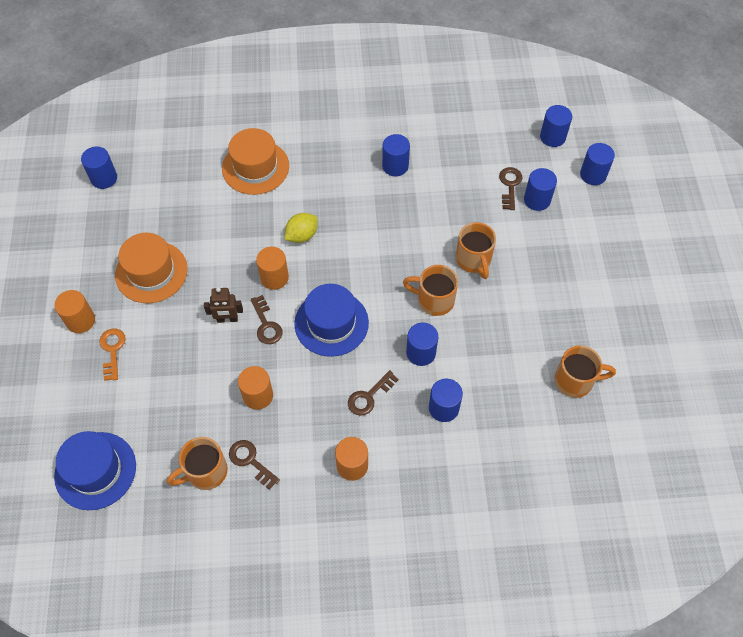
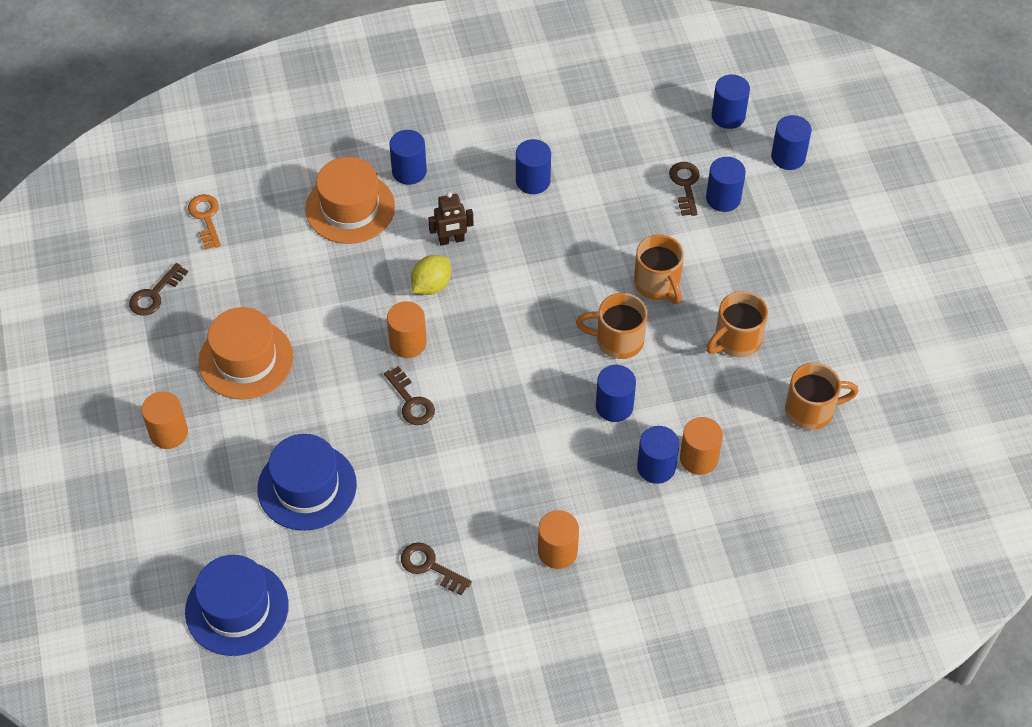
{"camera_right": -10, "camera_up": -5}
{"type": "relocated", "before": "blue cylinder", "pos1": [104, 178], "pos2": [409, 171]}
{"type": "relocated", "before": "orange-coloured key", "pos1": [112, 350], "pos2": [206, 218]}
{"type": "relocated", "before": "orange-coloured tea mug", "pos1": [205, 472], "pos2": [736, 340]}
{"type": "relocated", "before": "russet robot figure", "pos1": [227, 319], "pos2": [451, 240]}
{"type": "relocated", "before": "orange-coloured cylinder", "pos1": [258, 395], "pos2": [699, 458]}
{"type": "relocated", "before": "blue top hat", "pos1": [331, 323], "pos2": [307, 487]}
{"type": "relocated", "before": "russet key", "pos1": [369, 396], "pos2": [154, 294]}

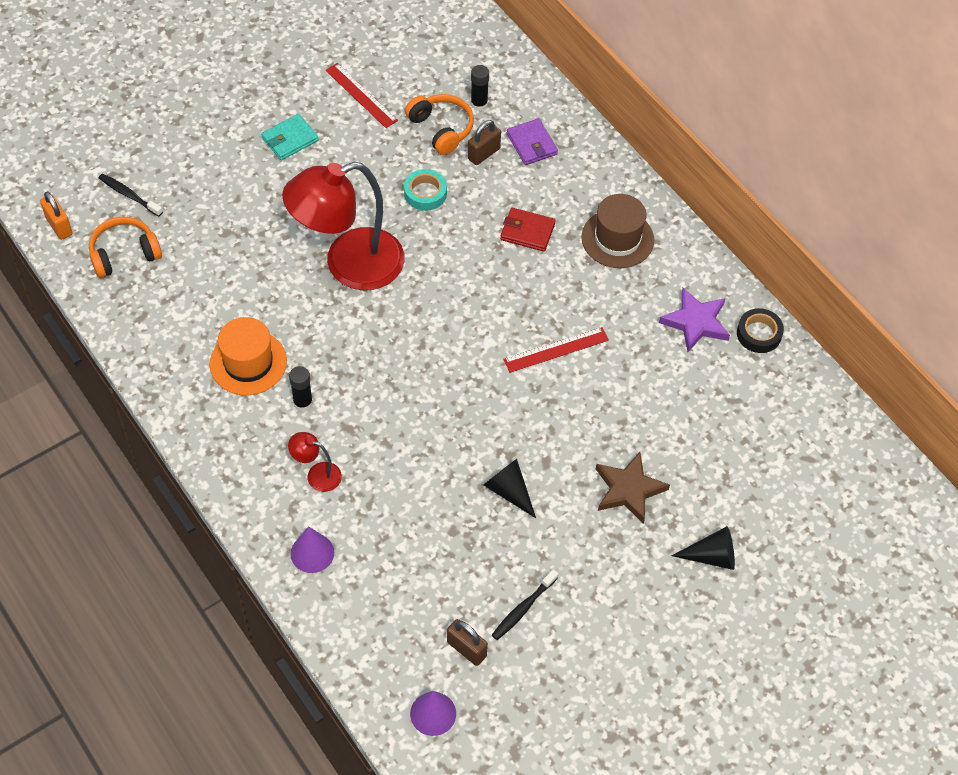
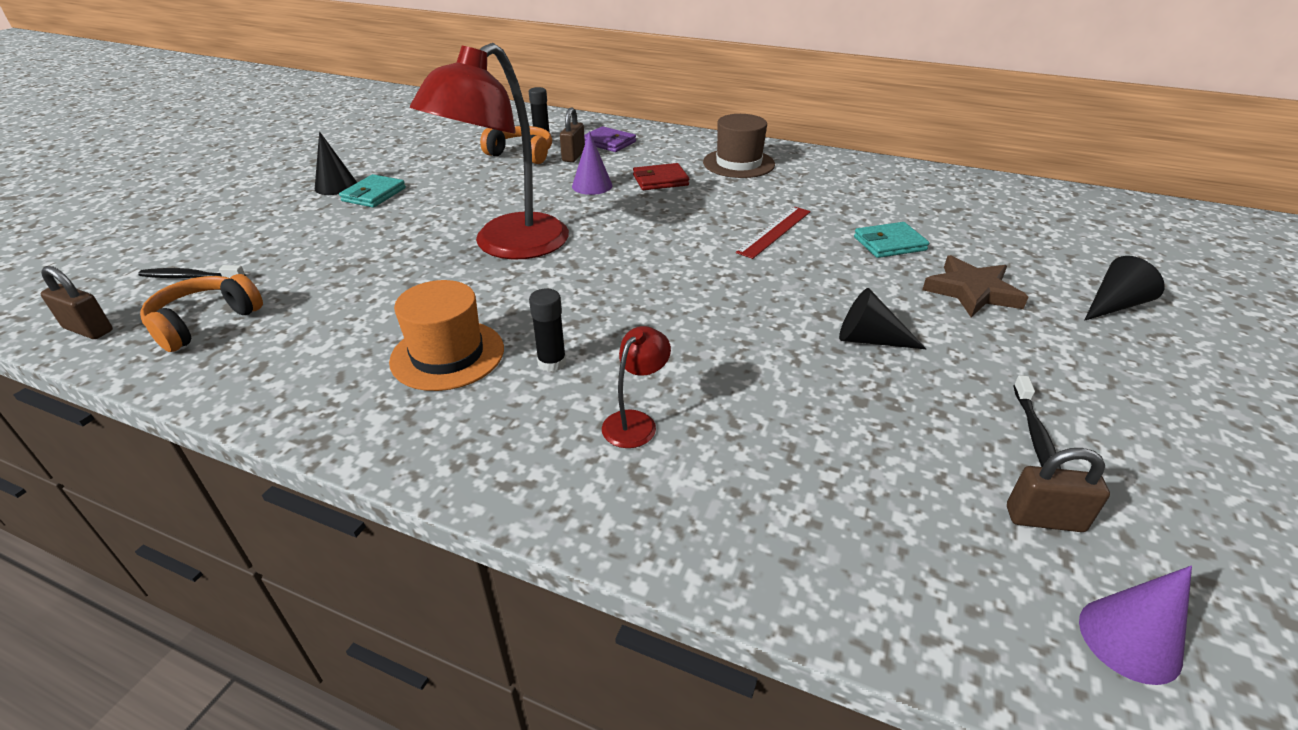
{"camera_right": -30, "camera_up": -20}
{"type": "colour", "before": "orange-coloured lock", "after": "russet lock", "pos1": [59, 226], "pos2": [88, 329]}
{"type": "spun", "before": "scarlet reading lamp", "pos1": [317, 474], "pos2": [635, 422], "turn": 135}
{"type": "relocated", "before": "purple cone shape", "pos1": [312, 553], "pos2": [592, 186]}
{"type": "missing", "before": "scarlet straightedge", "pos1": [361, 95]}
{"type": "missing", "before": "aqua sticky tape", "pos1": [425, 193]}
{"type": "missing", "before": "purple five-pointed star", "pos1": [696, 322]}
{"type": "missing", "before": "jet-black sticky tape", "pos1": [759, 334]}
{"type": "appeared", "after": "jet-black cone shape", "pos2": [336, 186]}
{"type": "appeared", "after": "aqua wallet", "pos2": [889, 244]}

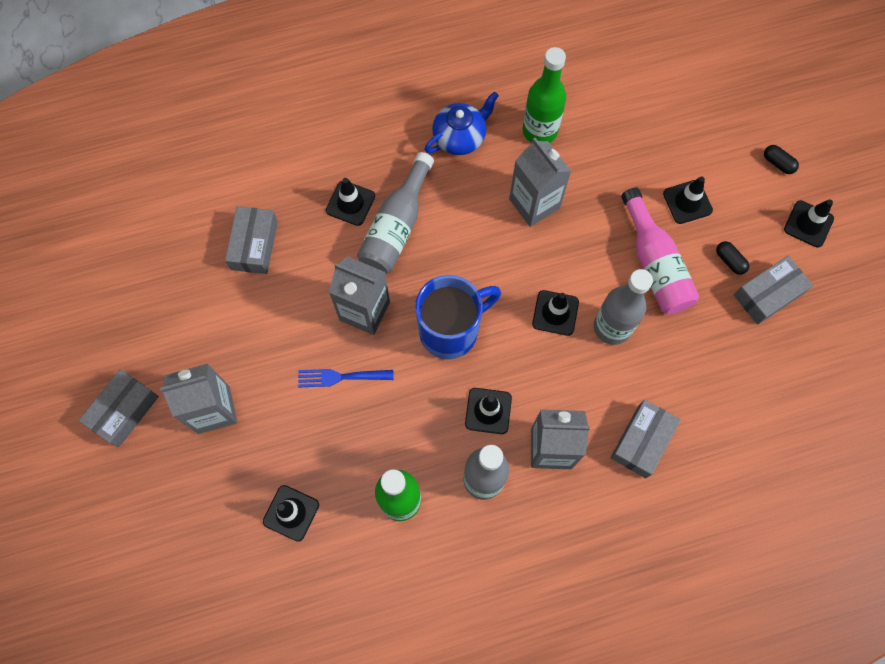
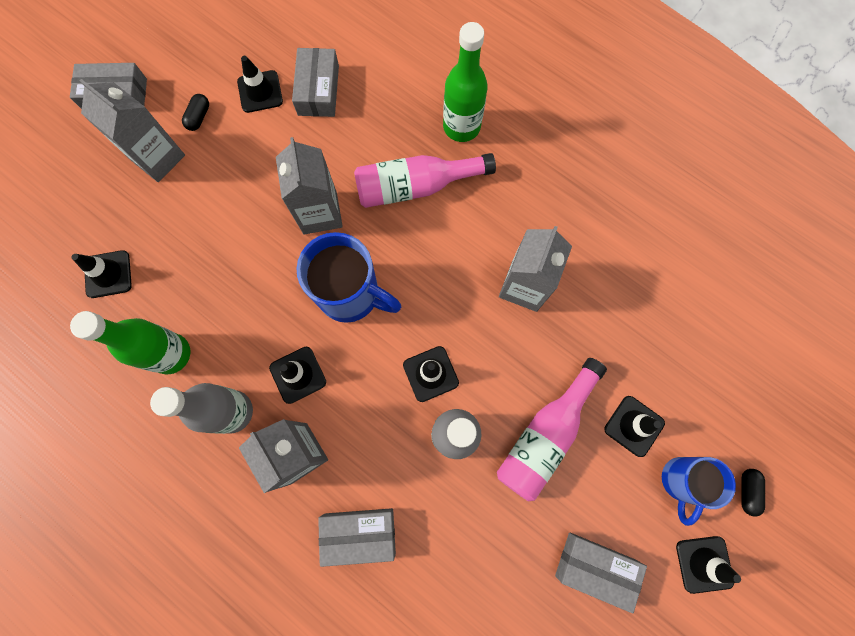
{"camera_right": 55, "camera_up": 5}
{"type": "spun", "before": "ash-grey parcel", "pos1": [254, 245], "pos2": [318, 90], "turn": -60}
{"type": "missing", "before": "blue fork", "pos1": [340, 377]}
{"type": "relocated", "before": "jet-black road cone", "pos1": [350, 203], "pos2": [260, 92]}
{"type": "colour", "before": "ash-grey flask", "after": "pink flask", "pos1": [397, 226], "pos2": [416, 186]}
{"type": "missing", "before": "blue teapot", "pos1": [460, 137]}
{"type": "relocated", "before": "green flask", "pos1": [540, 131], "pos2": [461, 126]}
{"type": "relocated", "before": "jet-black pill shape", "pos1": [729, 261], "pos2": [199, 117]}
{"type": "appeared", "after": "blue tea mug", "pos2": [681, 481]}

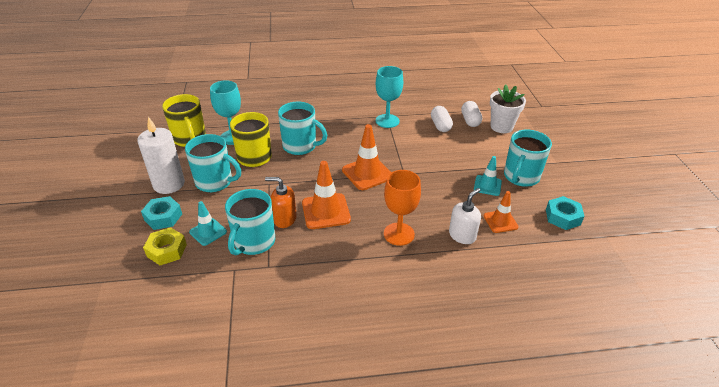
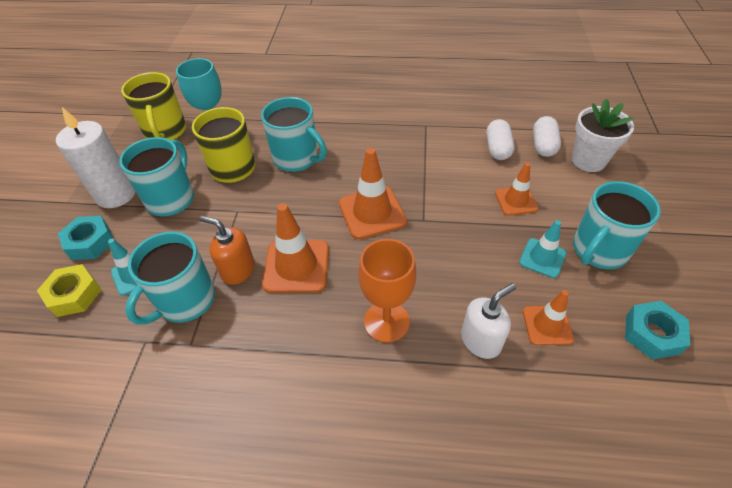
{"camera_right": 15, "camera_up": 10}
{"type": "spun", "before": "aqua tea mug", "pos1": [215, 182], "pos2": [171, 199], "turn": -105}
{"type": "missing", "before": "aqua wine glass", "pos1": [387, 121]}
{"type": "appeared", "after": "orange-coloured road cone", "pos2": [516, 201]}

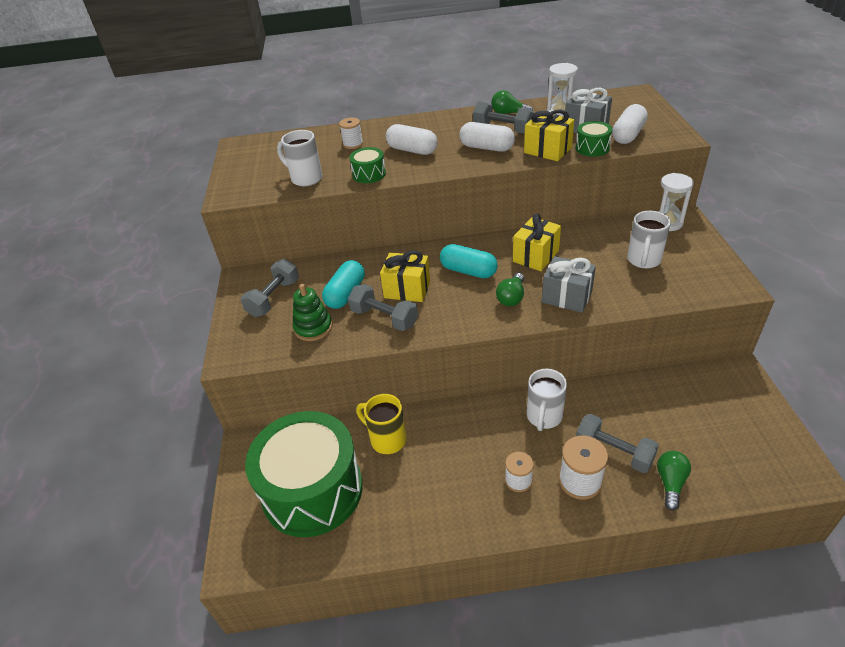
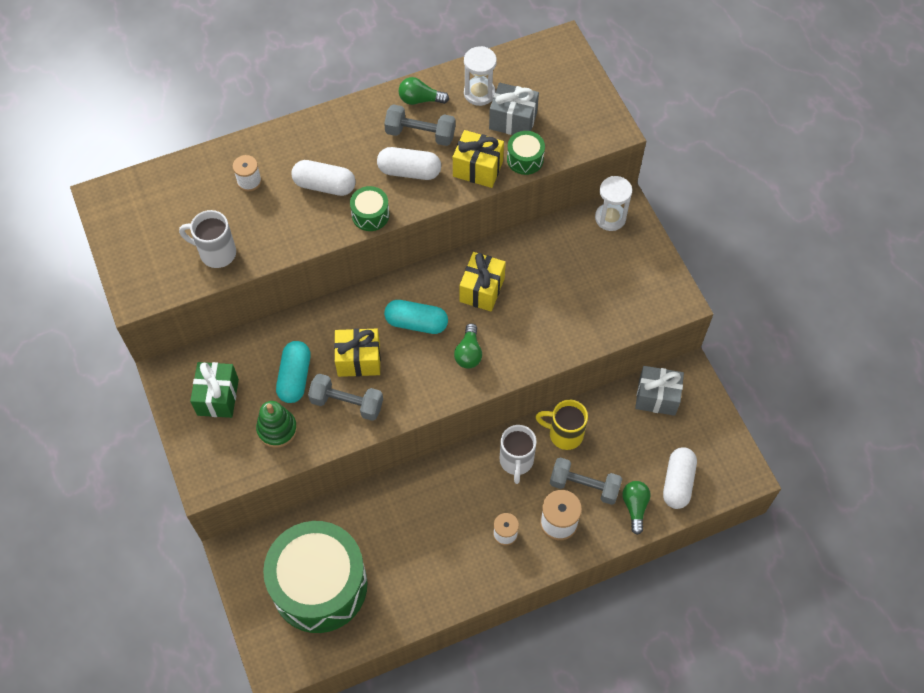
{"camera_right": -20, "camera_up": 20}
{"type": "exchanged", "before": "ash-grey hand weight", "after": "green present", "pos1": [274, 298], "pos2": [218, 397]}
{"type": "relocated", "before": "green drum", "pos1": [369, 174], "pos2": [370, 215]}
{"type": "relocated", "before": "golden tea mug", "pos1": [386, 439], "pos2": [564, 434]}
{"type": "relocated", "before": "ash-grey present", "pos1": [566, 297], "pos2": [657, 397]}
{"type": "relocated", "before": "snow-white pill shape", "pos1": [628, 135], "pos2": [677, 482]}
{"type": "missing", "before": "snow-white tea mug", "pos1": [643, 260]}

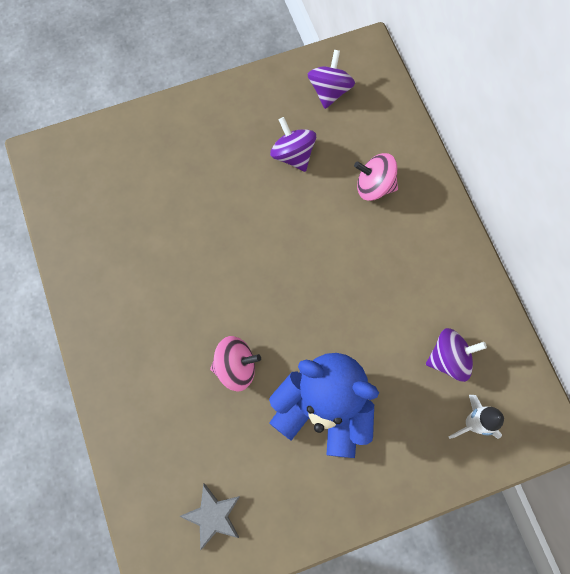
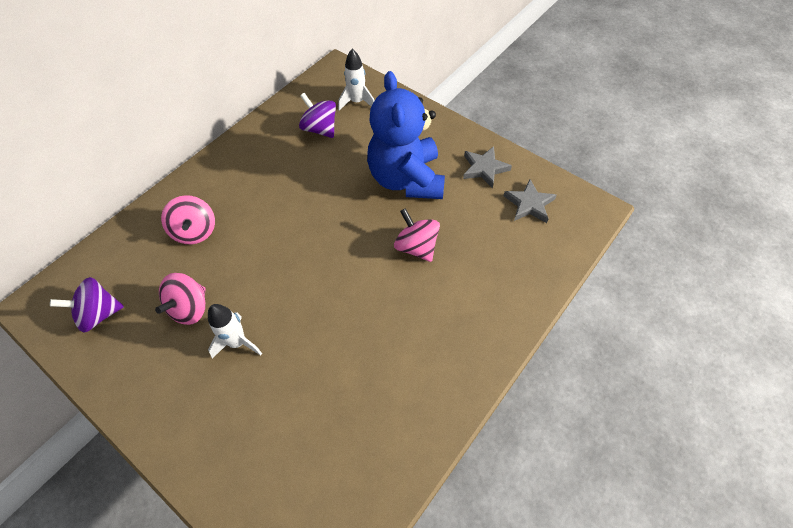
{"camera_right": -120, "camera_up": -15}
{"type": "colour", "before": "purple toy top", "after": "pink toy top", "pos1": [293, 155], "pos2": [190, 308]}
{"type": "appeared", "after": "snow-white toy rocket", "pos2": [237, 342]}
{"type": "appeared", "after": "ash-grey five-pointed star", "pos2": [484, 168]}

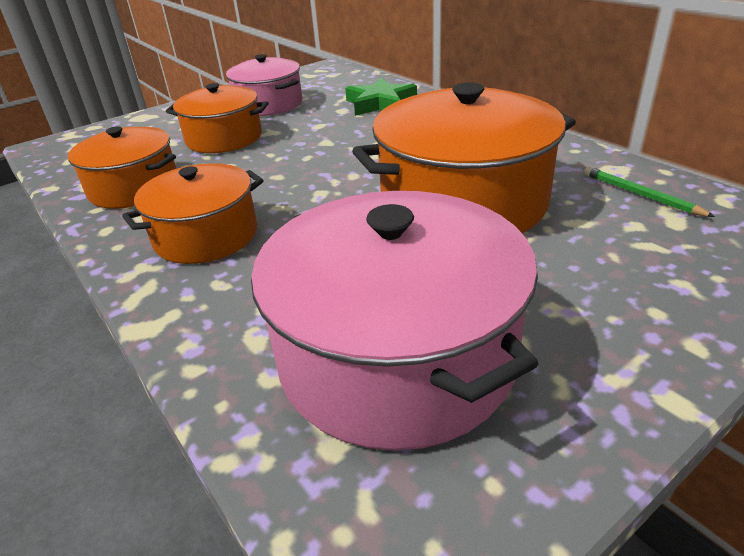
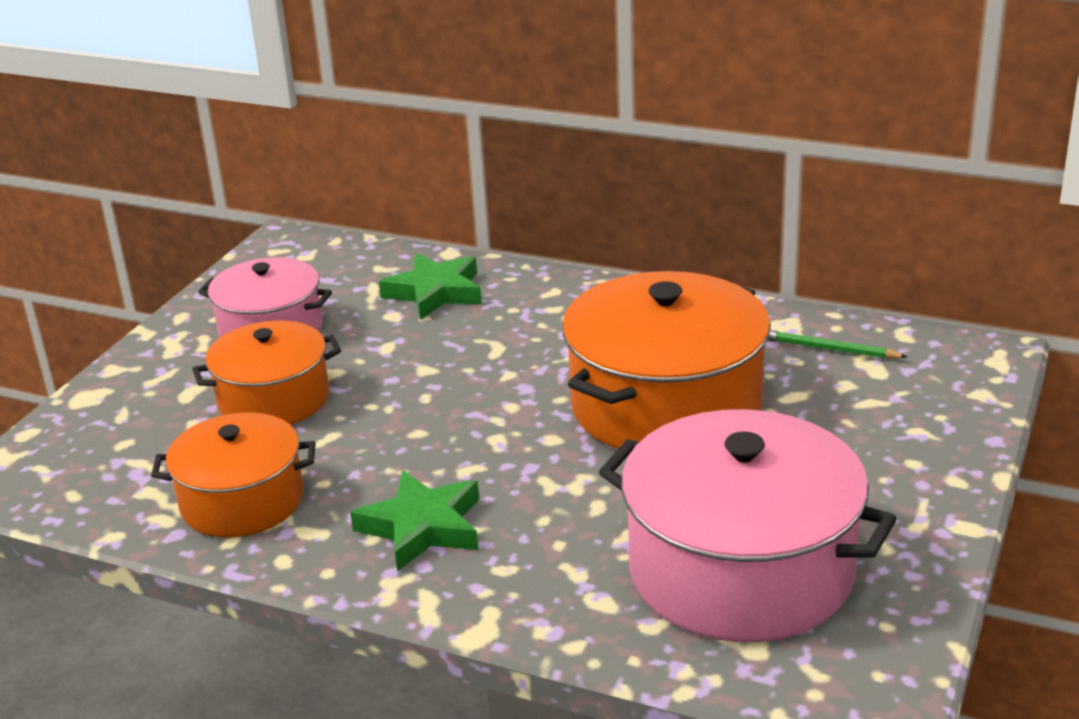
{"camera_right": -30, "camera_up": -5}
{"type": "exchanged", "before": "orange-coloured stockpot", "after": "green five-pointed star", "pos1": [206, 236], "pos2": [422, 527]}

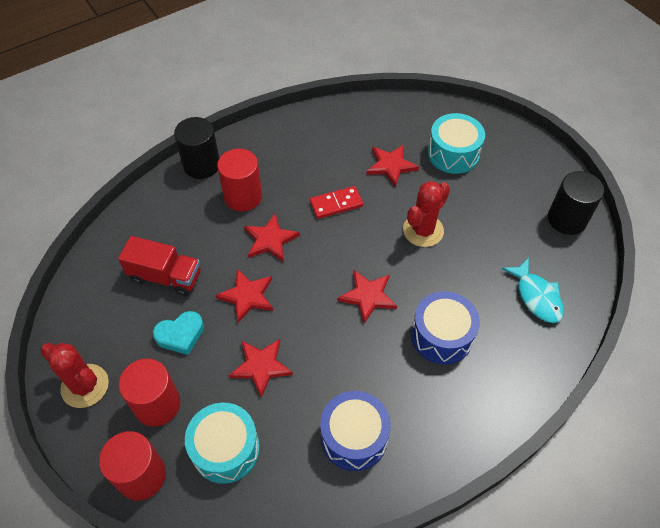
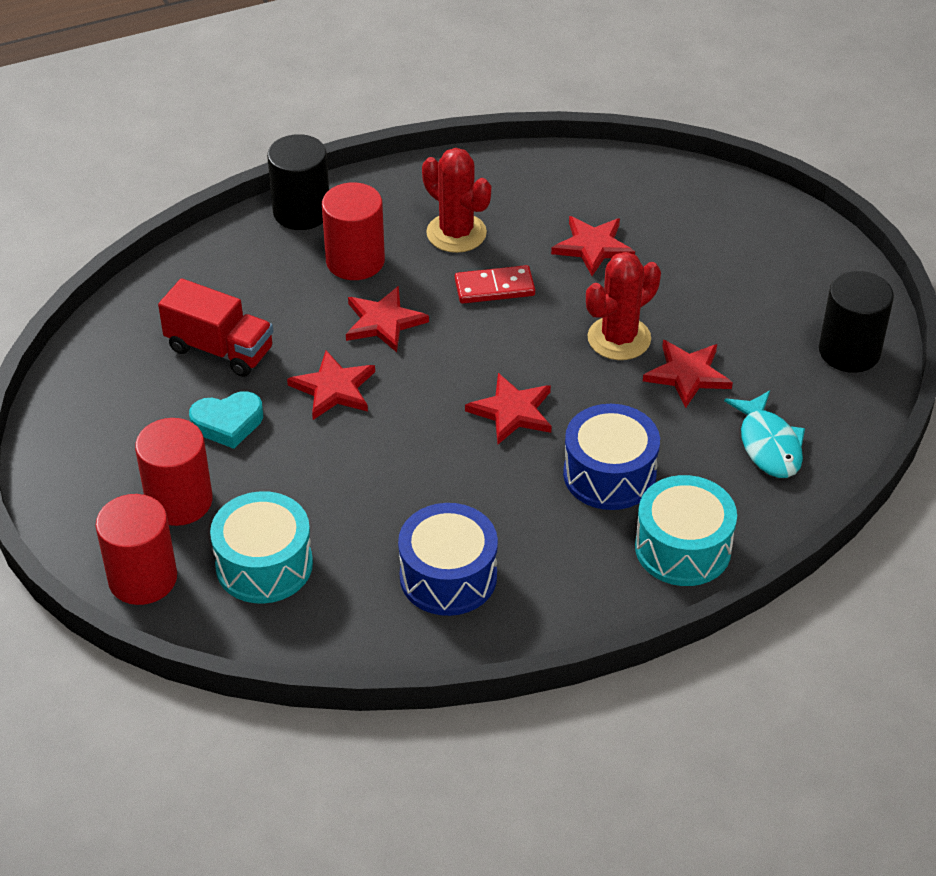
{"camera_right": 10, "camera_up": -10}
{"type": "relocated", "before": "scarlet prickly plant", "pos1": [85, 386], "pos2": [456, 233]}
{"type": "relocated", "before": "scarlet five-pointed star", "pos1": [261, 366], "pos2": [687, 375]}
{"type": "relocated", "before": "aqua drum", "pos1": [453, 153], "pos2": [683, 548]}

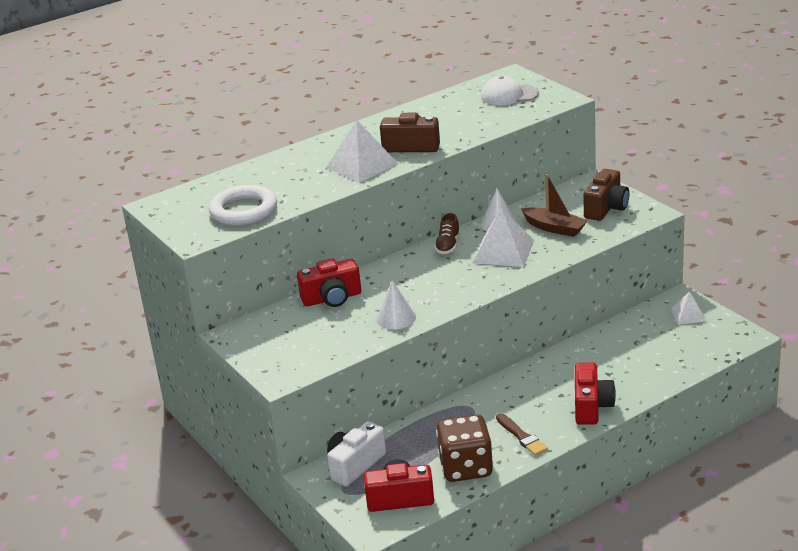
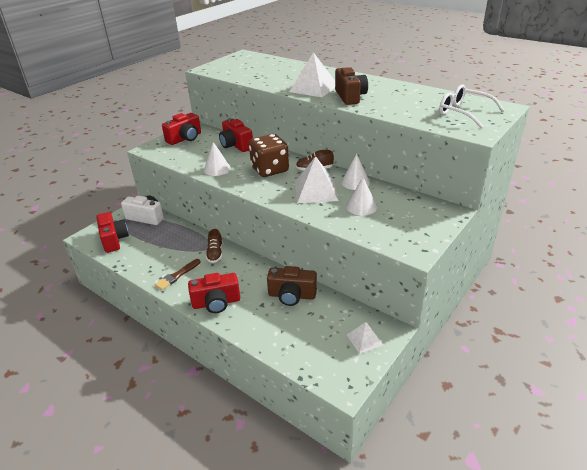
{"camera_right": 70, "camera_up": 5}
{"type": "missing", "before": "snow-white torus", "pos1": [244, 211]}
{"type": "relocated", "before": "russet die", "pos1": [466, 468], "pos2": [270, 170]}
{"type": "exchanged", "before": "snow-white peaked cap", "after": "snow-white eyeglasses", "pos1": [509, 95], "pos2": [464, 113]}
{"type": "exchanged", "before": "russet sailboat", "after": "snow-white cone shape", "pos1": [554, 228], "pos2": [361, 206]}
{"type": "relocated", "before": "russet compact camera", "pos1": [606, 208], "pos2": [292, 295]}
{"type": "appeared", "after": "scarlet compact camera", "pos2": [185, 138]}
{"type": "appeared", "after": "russet lace-up shoe", "pos2": [215, 253]}

